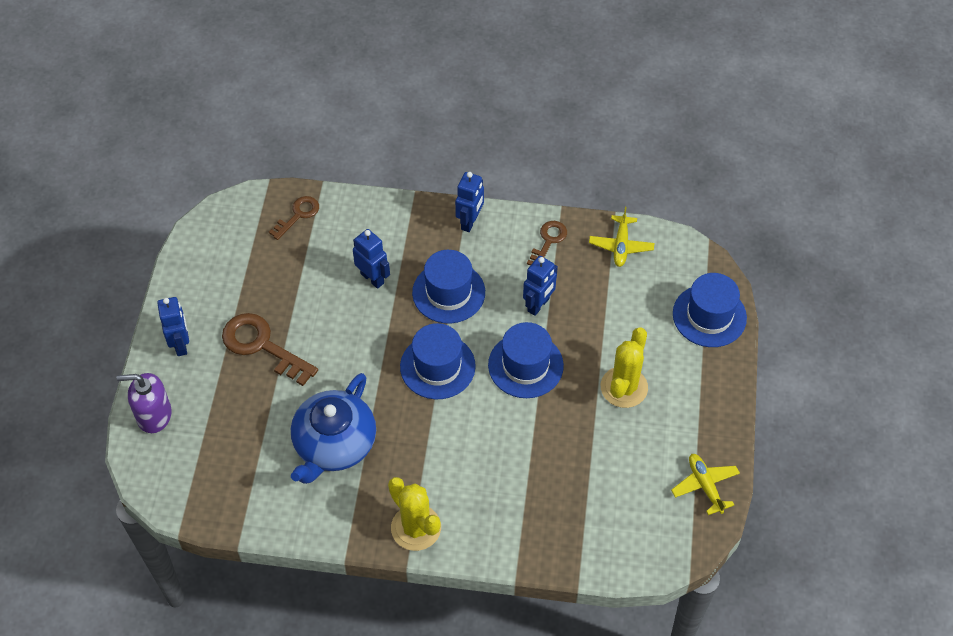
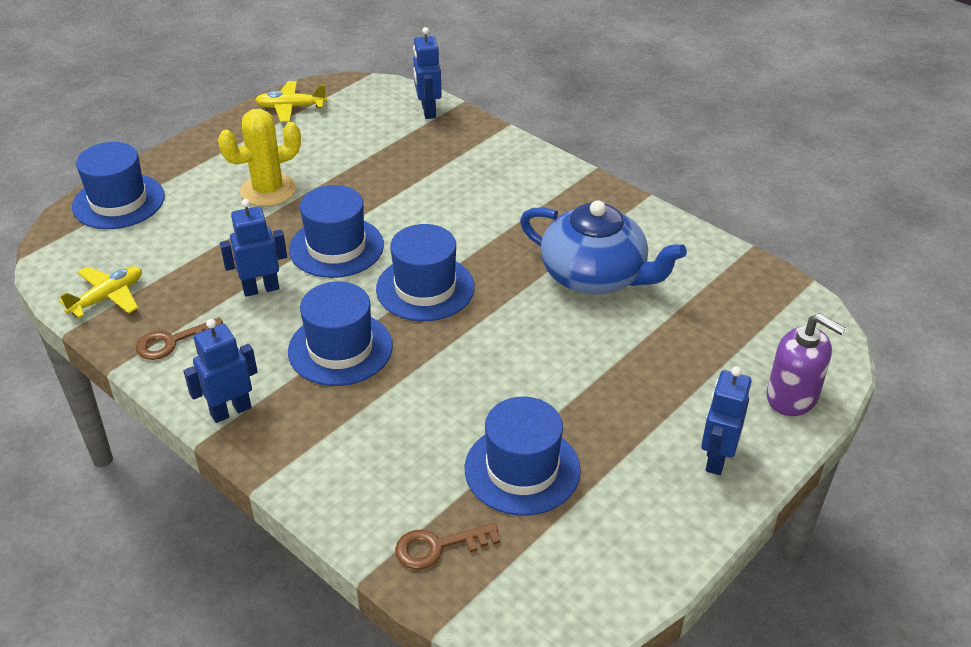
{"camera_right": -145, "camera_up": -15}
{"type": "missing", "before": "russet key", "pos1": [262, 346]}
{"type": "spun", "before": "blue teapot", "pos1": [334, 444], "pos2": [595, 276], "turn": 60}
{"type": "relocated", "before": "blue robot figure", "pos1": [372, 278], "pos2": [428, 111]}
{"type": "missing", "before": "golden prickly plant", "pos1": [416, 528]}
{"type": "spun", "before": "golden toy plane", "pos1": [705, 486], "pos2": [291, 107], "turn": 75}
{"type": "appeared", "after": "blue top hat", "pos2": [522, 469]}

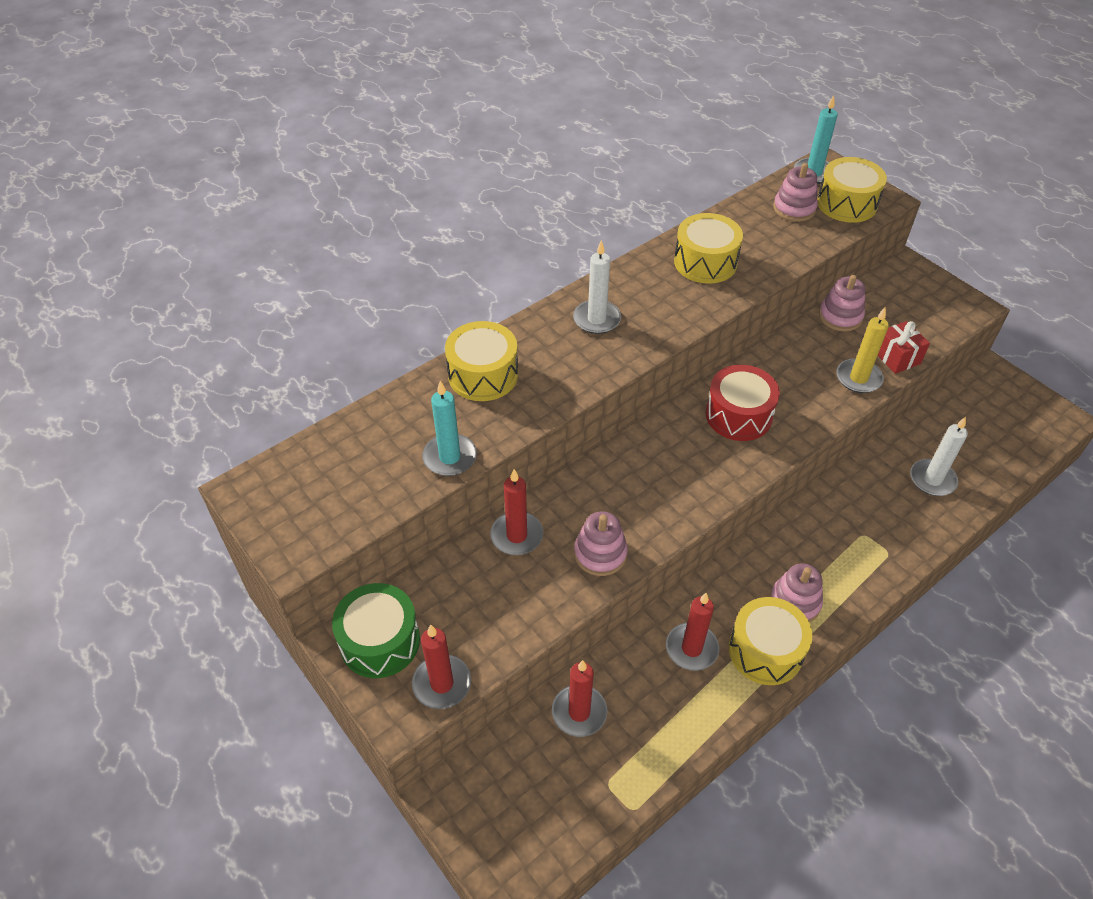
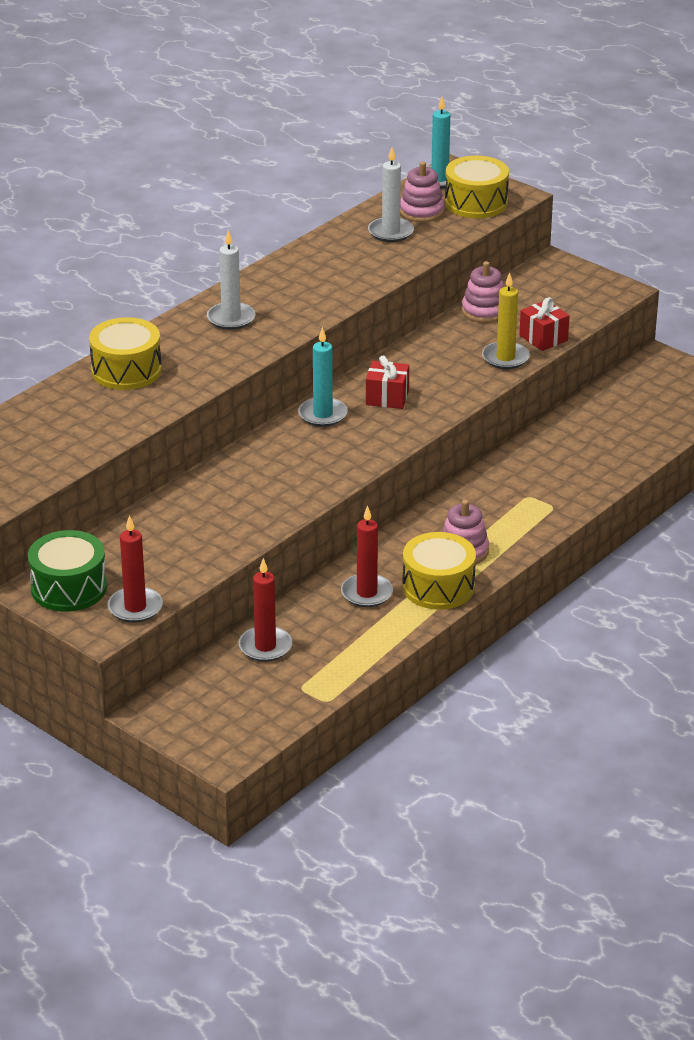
{"camera_right": -10, "camera_up": -15}
{"type": "relocated", "before": "aqua pillar candle", "pos1": [450, 457], "pos2": [323, 414]}
{"type": "missing", "before": "scarlet pillar candle", "pos1": [517, 535]}
{"type": "missing", "before": "pink stacking rings", "pos1": [600, 554]}
{"type": "missing", "before": "golden drum", "pos1": [705, 262]}
{"type": "exchanged", "before": "scarlet drum", "after": "scarlet present", "pos1": [738, 415], "pos2": [387, 397]}
{"type": "relocated", "before": "snow-white pillar candle", "pos1": [932, 479], "pos2": [391, 232]}

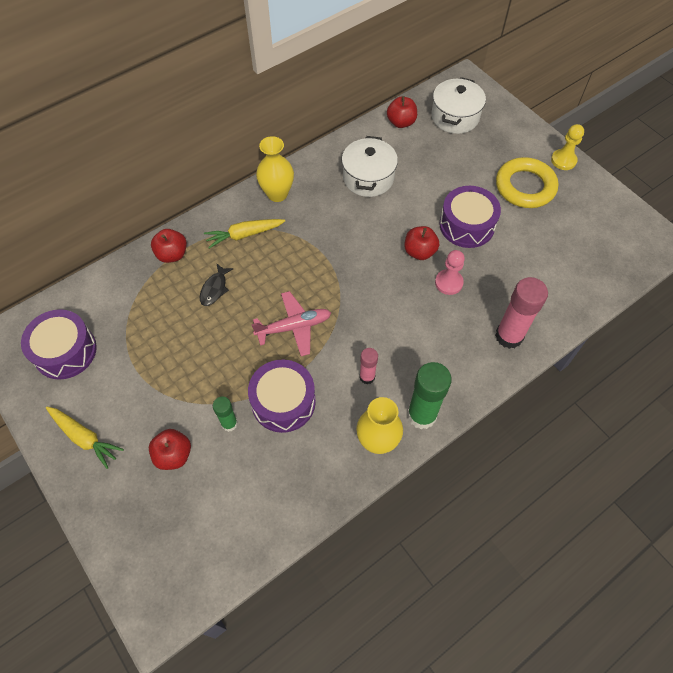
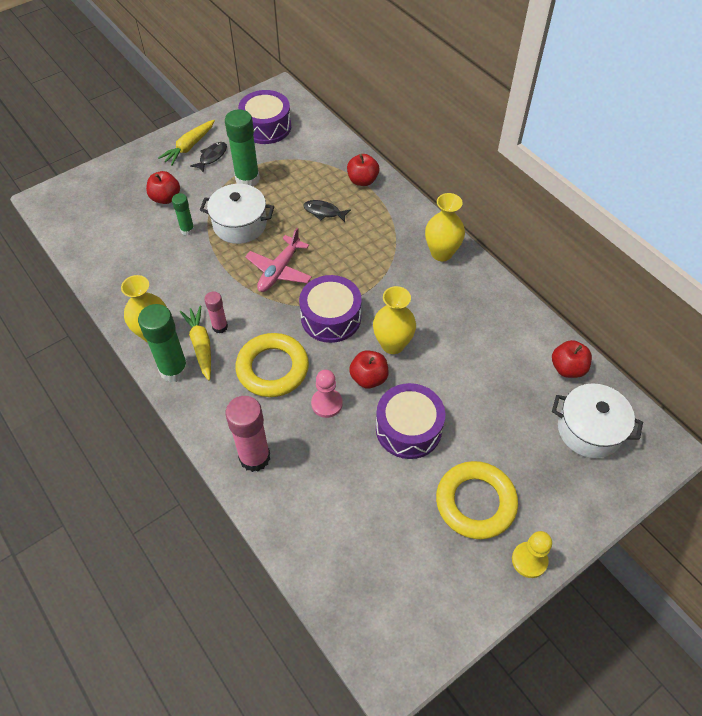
{"camera_right": 90, "camera_up": -5}
{"type": "relocated", "before": "golden carrot", "pos1": [244, 235], "pos2": [201, 345]}
{"type": "relocated", "before": "purple drum", "pos1": [283, 402], "pos2": [331, 317]}
{"type": "spun", "before": "pink toy plane", "pos1": [294, 327], "pos2": [279, 271], "turn": 45}
{"type": "relocated", "before": "snow-white stockpot", "pos1": [368, 178], "pos2": [240, 224]}
{"type": "appeared", "after": "jet-black fish figure", "pos2": [212, 157]}
{"type": "appeared", "after": "green glue", "pos2": [247, 179]}
{"type": "appeared", "after": "golden torus", "pos2": [272, 368]}
{"type": "appeared", "after": "golden vase", "pos2": [392, 344]}

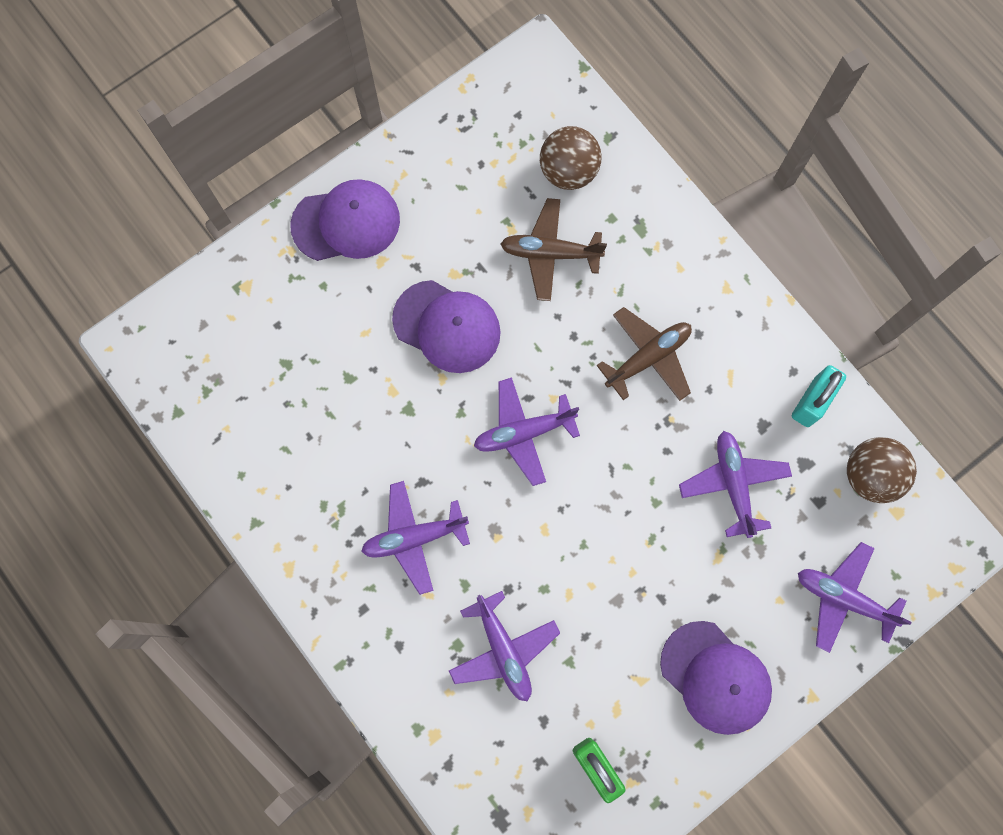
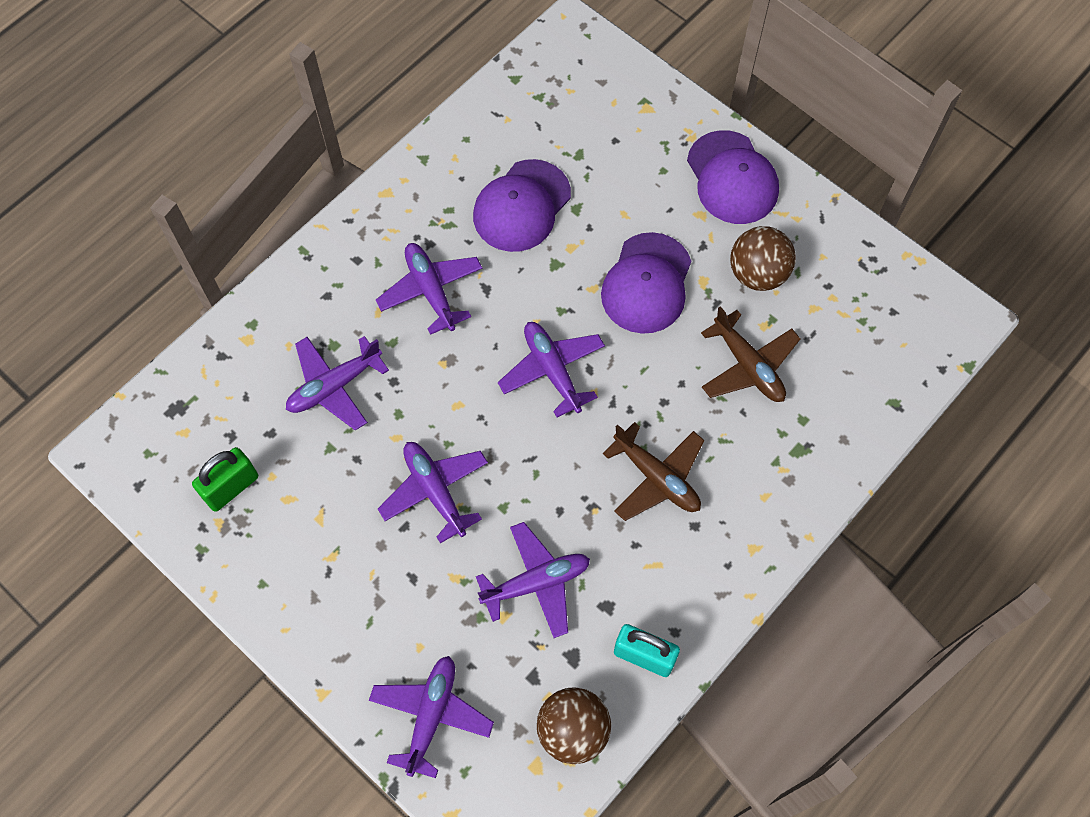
{"camera_right": 80, "camera_up": -10}
{"type": "spun", "before": "russet toy plane", "pos1": [550, 253], "pos2": [748, 366], "turn": 150}
{"type": "relocated", "before": "russet sphere", "pos1": [568, 171], "pos2": [757, 273]}
{"type": "relocated", "before": "purple peaked cap", "pos1": [715, 677], "pos2": [522, 206]}
{"type": "appeared", "after": "purple toy plane", "pos2": [435, 491]}

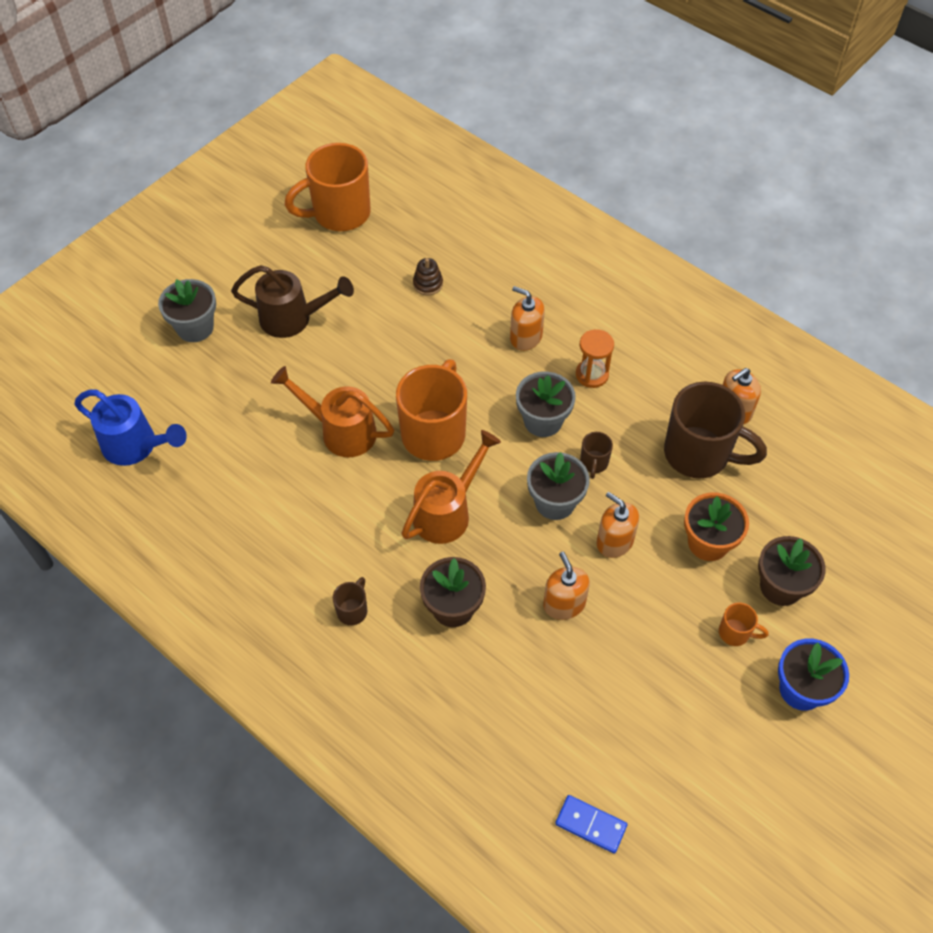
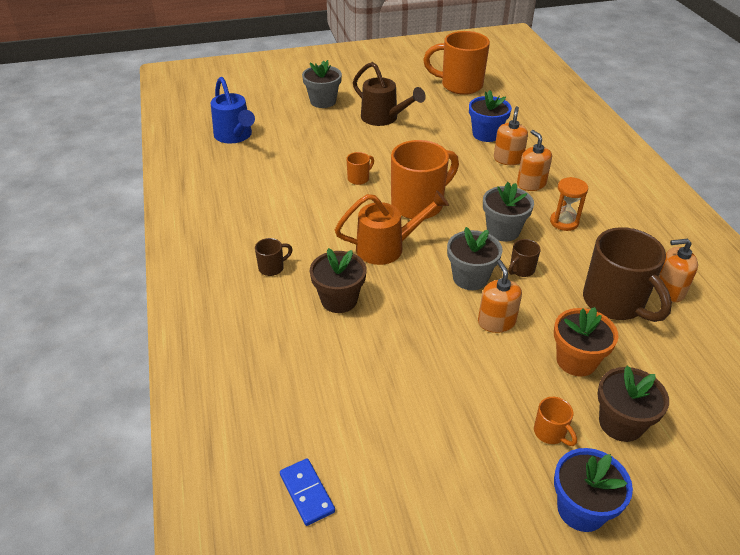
{"camera_right": 35, "camera_up": -15}
{"type": "exchanged", "before": "orange-coloured watering pot", "after": "orange-coloured tea mug", "pos1": [341, 431], "pos2": [359, 178]}
{"type": "exchanged", "before": "russet stacking rings", "after": "blue flower pot", "pos1": [428, 284], "pos2": [486, 134]}
{"type": "relocated", "before": "orange-coloured soap dispenser", "pos1": [564, 604], "pos2": [508, 159]}

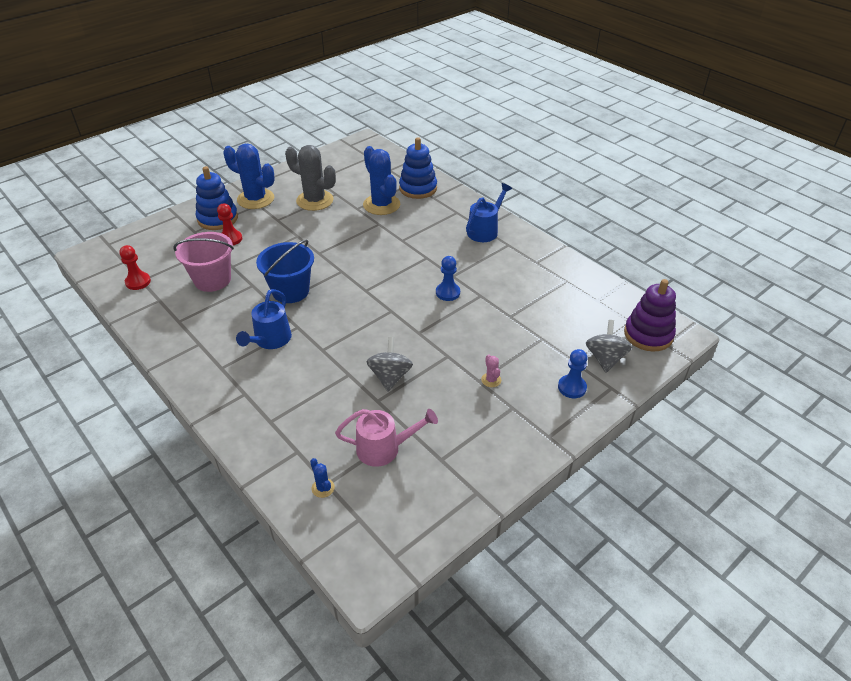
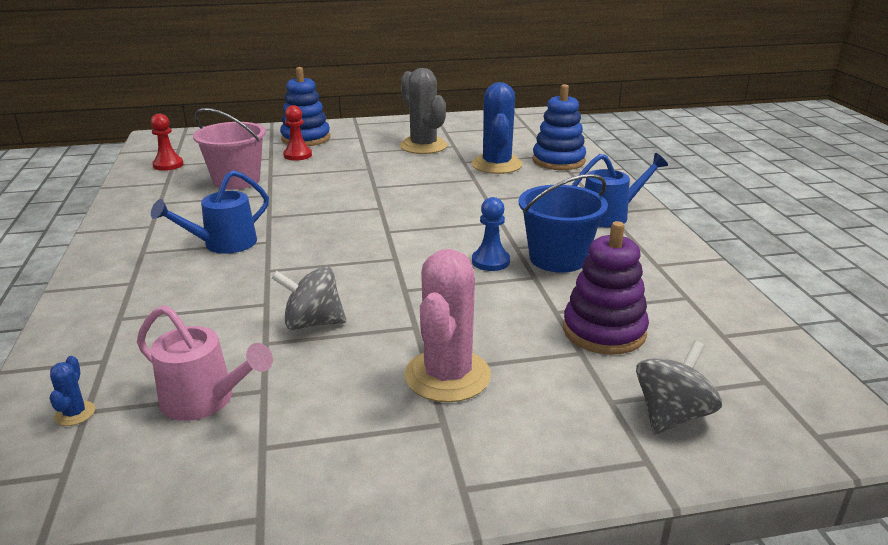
{"camera_right": 30, "camera_up": -15}
{"type": "missing", "before": "blue prickly plant", "pos1": [255, 199]}
{"type": "relocated", "before": "blue sand bucket", "pos1": [290, 291], "pos2": [558, 258]}
{"type": "spun", "before": "ash-grey toy top", "pos1": [390, 376], "pos2": [312, 323], "turn": -120}
{"type": "size", "before": "pink prickly plant", "pos1": [491, 380], "pos2": [447, 376], "scale": 2.45}
{"type": "missing", "before": "blue game pawn", "pos1": [572, 387]}
{"type": "relocated", "before": "purple stacking rings", "pos1": [648, 335], "pos2": [604, 331]}

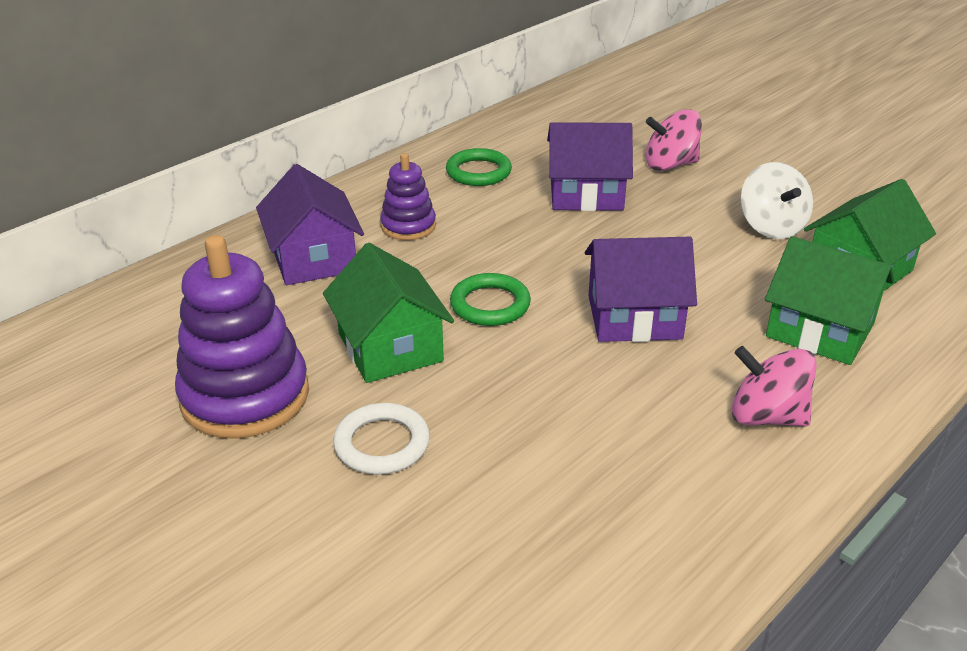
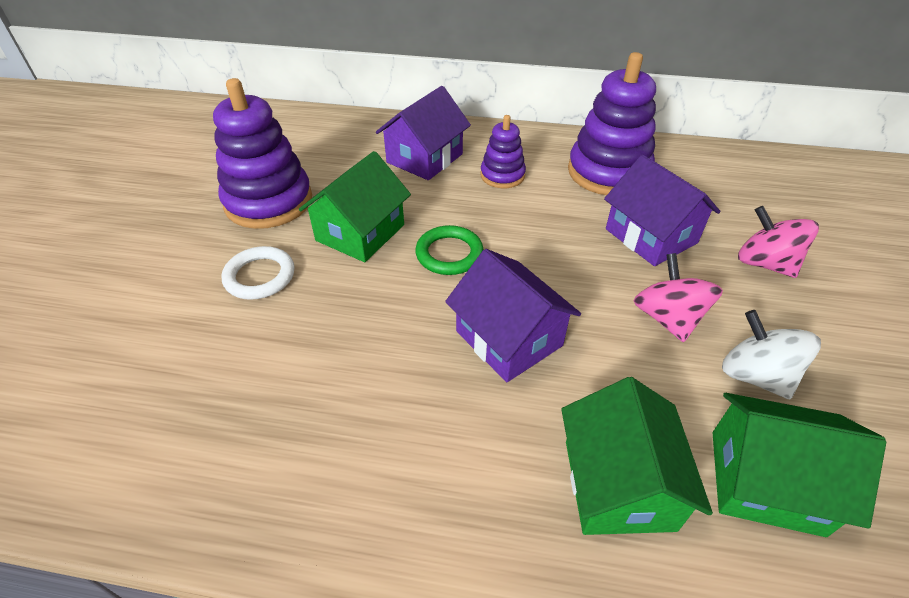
{"camera_right": 55, "camera_up": 10}
{"type": "exchanged", "before": "green torus", "after": "purple stacking rings", "pos1": [478, 172], "pos2": [608, 172]}
{"type": "relocated", "before": "pink toy top", "pos1": [766, 416], "pos2": [667, 318]}
{"type": "spun", "before": "snow-white toy top", "pos1": [771, 227], "pos2": [755, 375], "turn": 105}

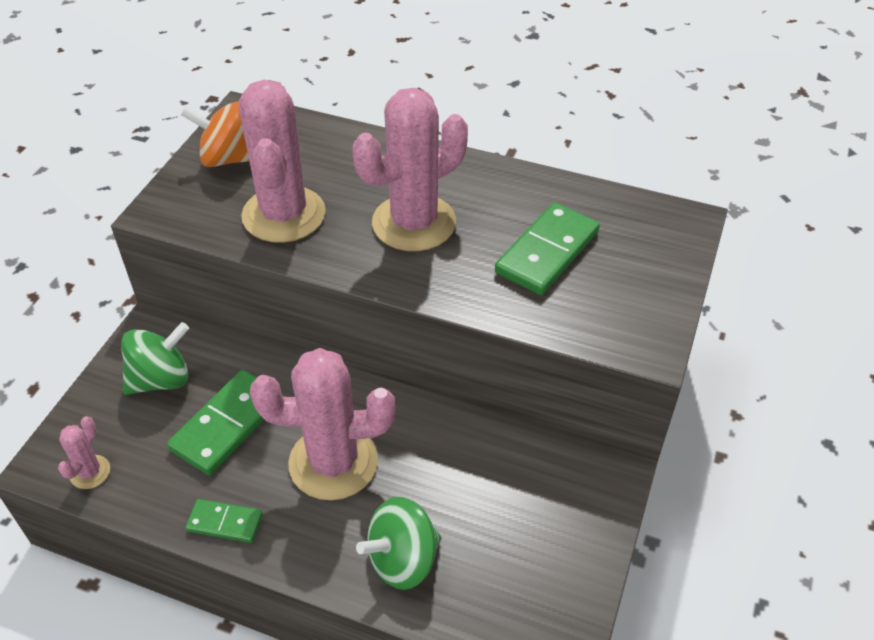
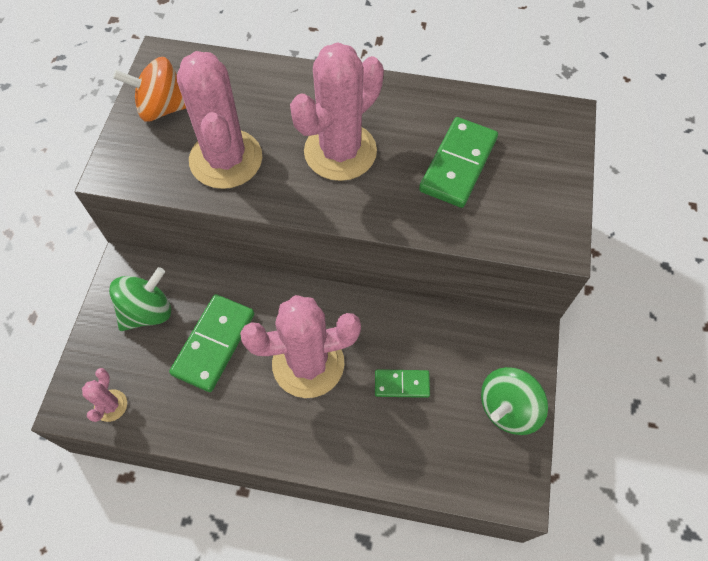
{"camera_right": -10, "camera_up": 15}
{"type": "relocated", "before": "green domino piece", "pos1": [225, 523], "pos2": [402, 384]}
{"type": "relocated", "before": "green toy top", "pos1": [402, 560], "pos2": [508, 408]}

